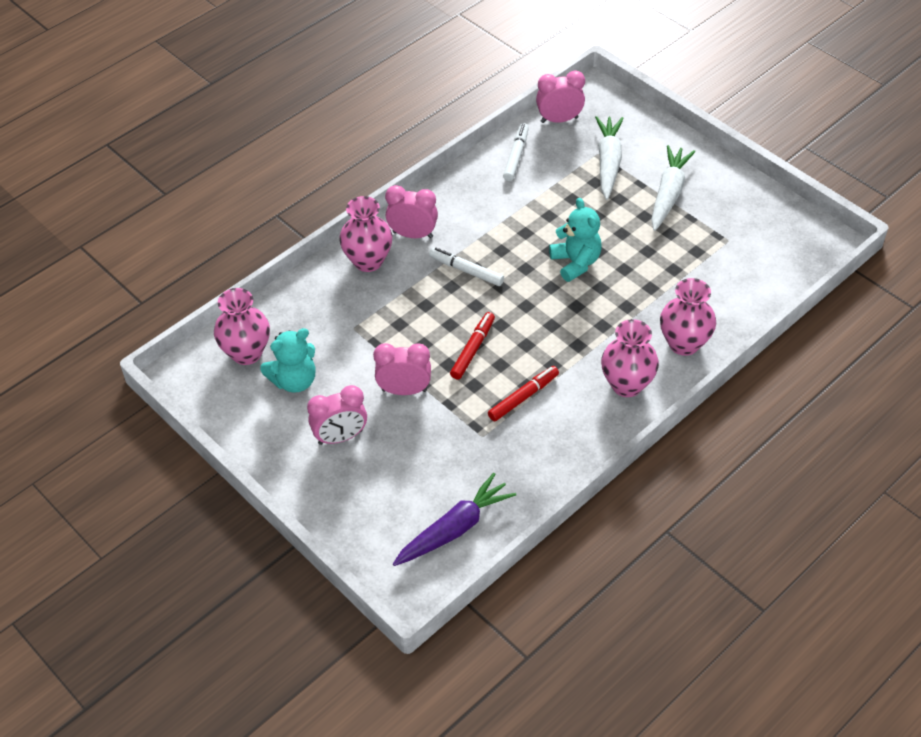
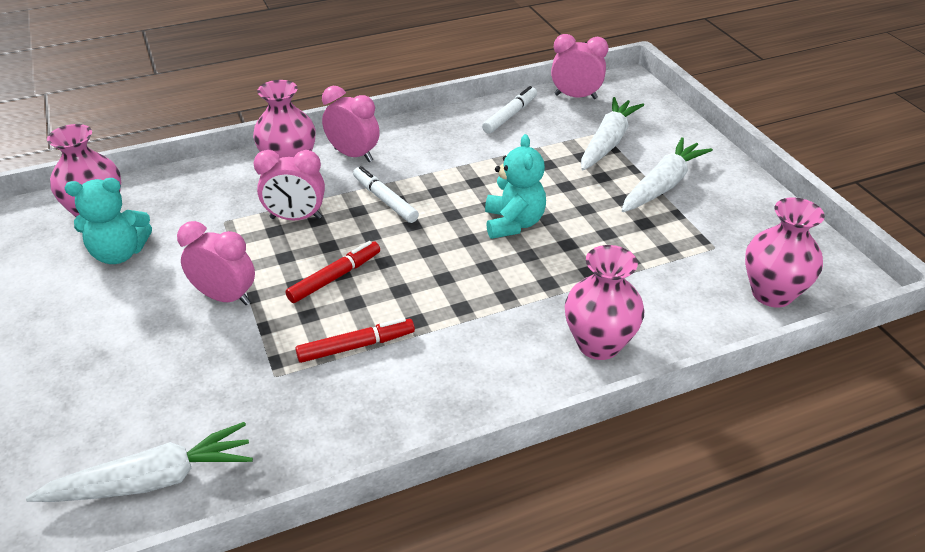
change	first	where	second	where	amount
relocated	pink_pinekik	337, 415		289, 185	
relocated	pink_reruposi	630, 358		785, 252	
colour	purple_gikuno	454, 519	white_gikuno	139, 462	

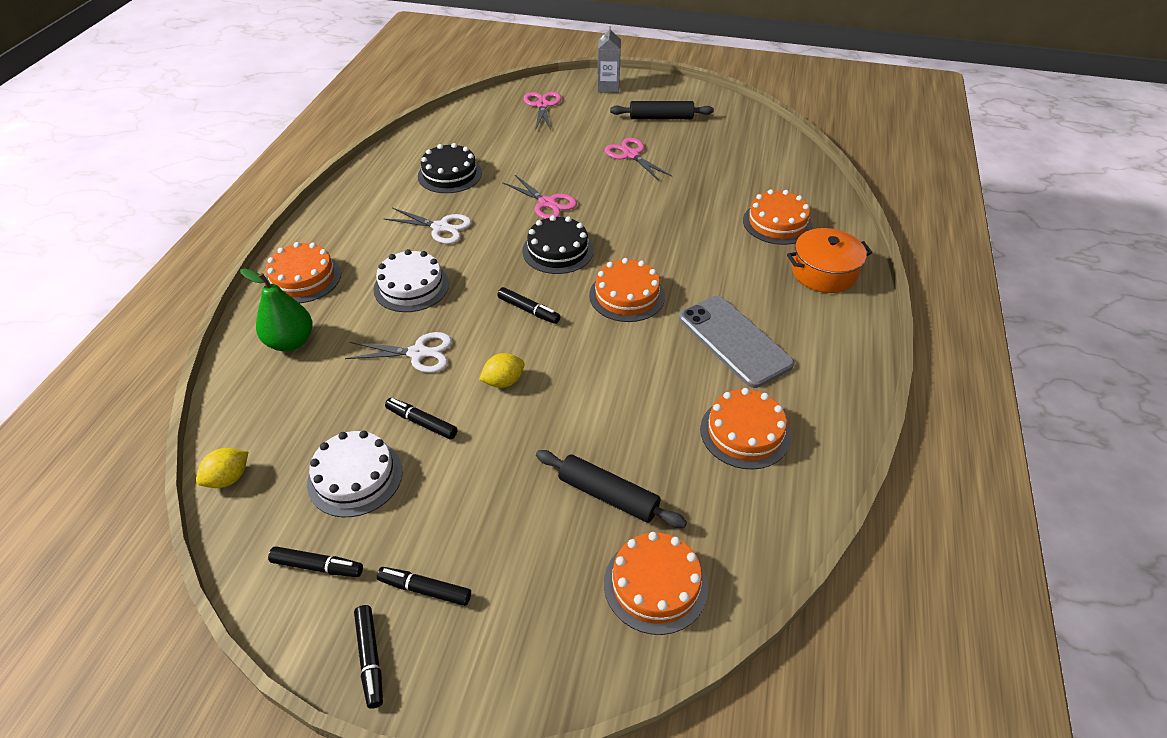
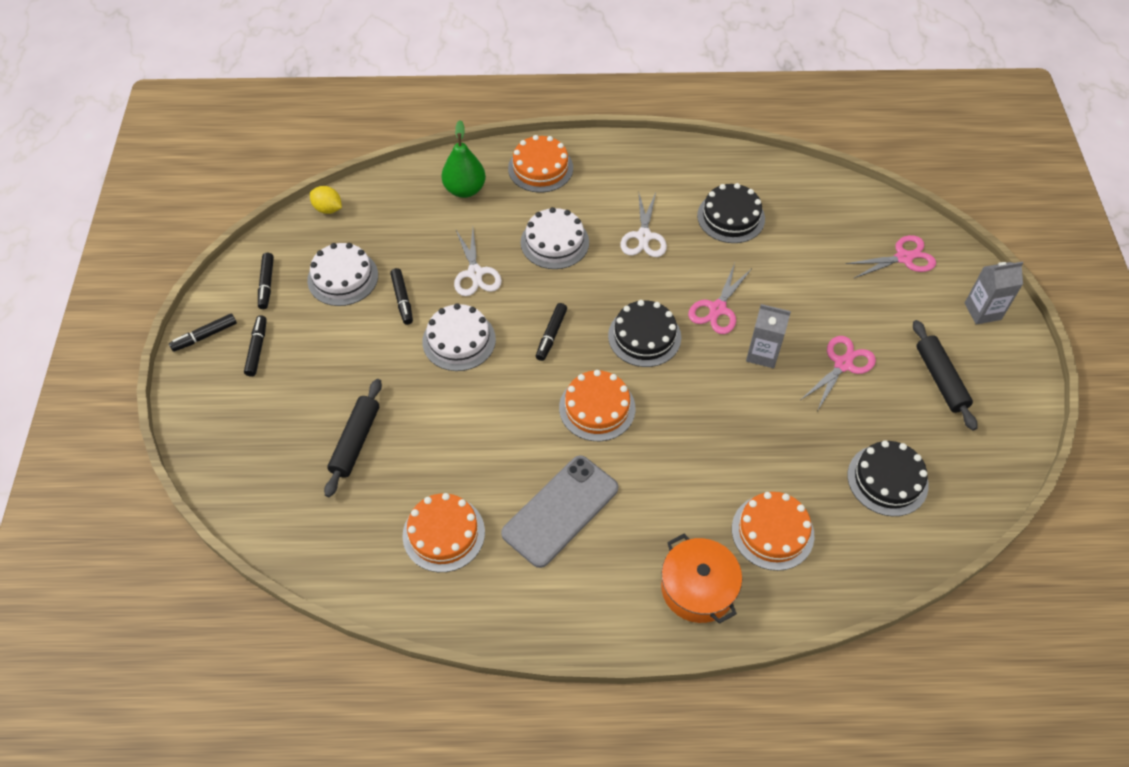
change	first	where	second	where	amount
missing	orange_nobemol	656, 583			
appeared			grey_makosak	768, 336	
appeared			black_nobemol	888, 478	
exchanged	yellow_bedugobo	502, 370	white_nobemol	459, 337	
spun	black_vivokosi	421, 419		401, 296	150 degrees clockwise

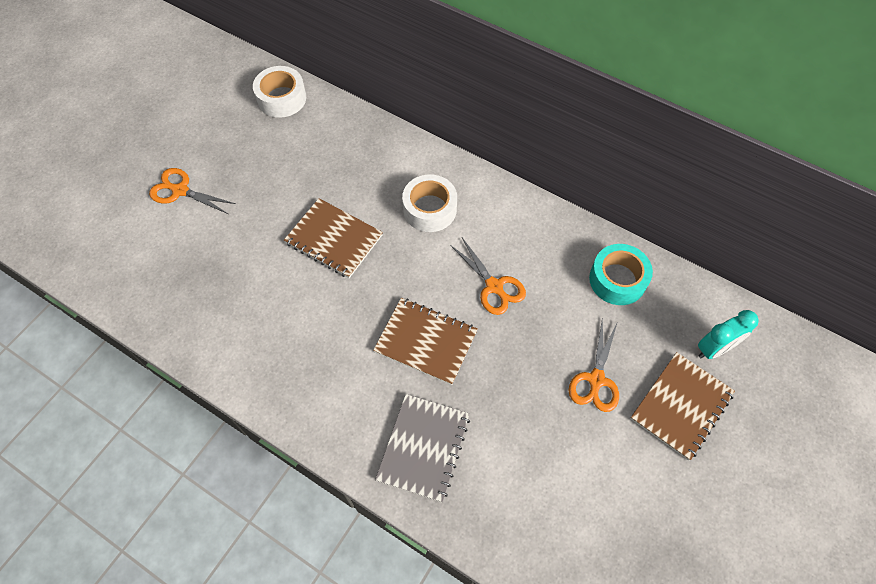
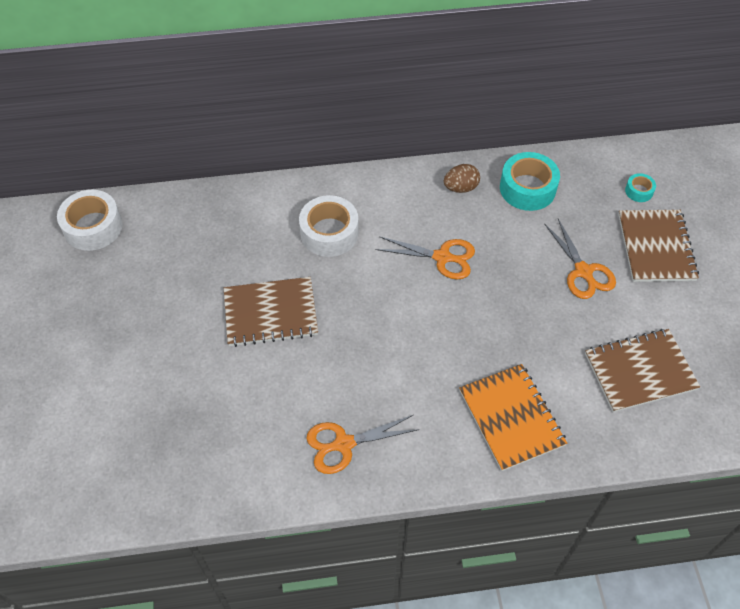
change	first	where	second	where	amount
appeared			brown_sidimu	462, 178	
relocated	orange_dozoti	192, 191		363, 444	
relocated	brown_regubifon	425, 341		642, 370	
exchanged	turquoise_pinekik	728, 334	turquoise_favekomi	640, 187	
colour	grey_regubifon	422, 448	orange_regubifon	513, 417	

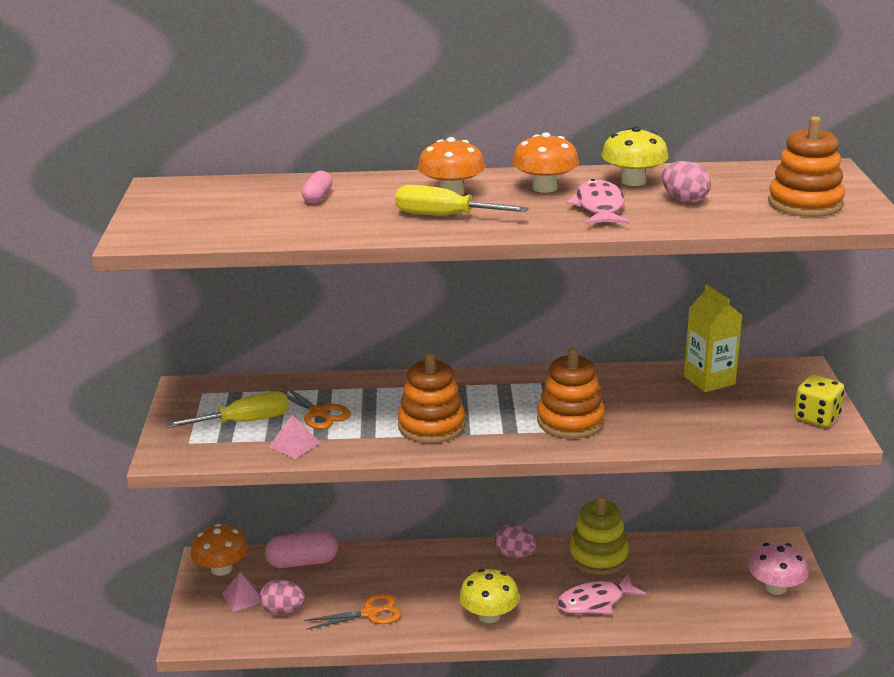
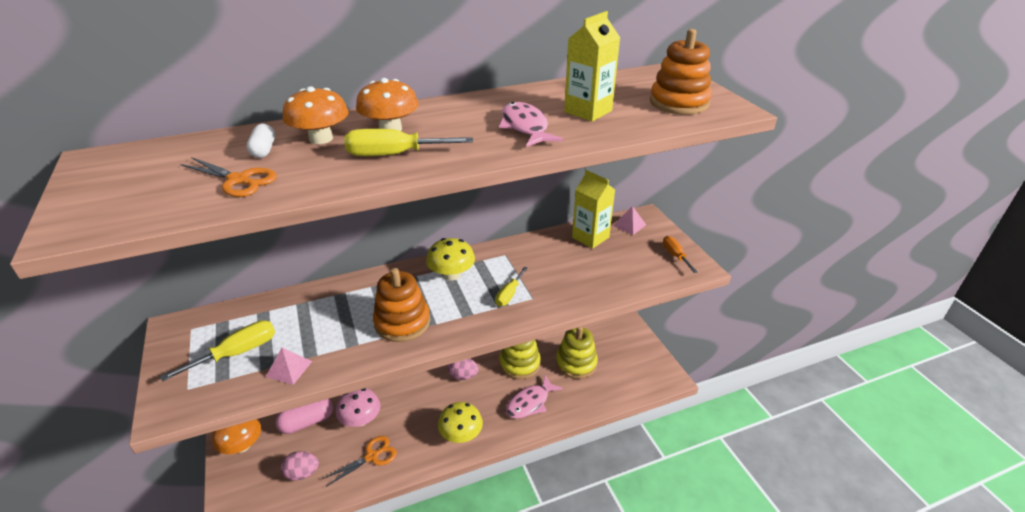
change	first	where	second	where	amount
appeared			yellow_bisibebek	577, 353	
relocated	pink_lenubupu	241, 592		629, 220	
relocated	orange_dozoti	312, 406		228, 177	
relocated	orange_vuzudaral	545, 162		316, 115	
relocated	yellow_vuzudaral	634, 156		450, 259	
relocated	pink_vuzudaral	778, 568		358, 407	
exchanged	orange_bisibebek	571, 393	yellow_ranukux	511, 286	
exchanged	pink_sidimu	686, 182	yellow_makosak	592, 66	
exchanged	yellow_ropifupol	819, 401	orange_ranukux	680, 254	
colour	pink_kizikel	316, 187	white_kizikel	261, 141	

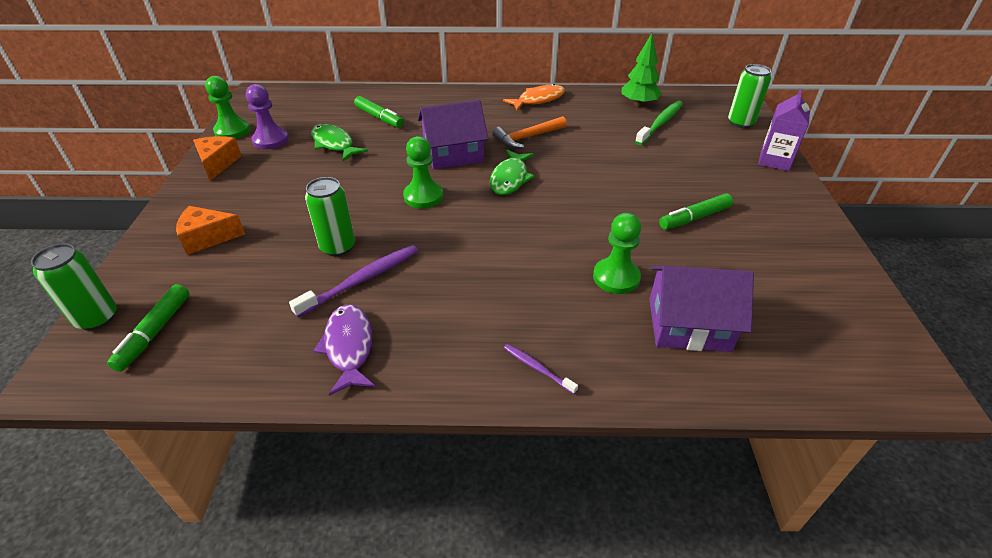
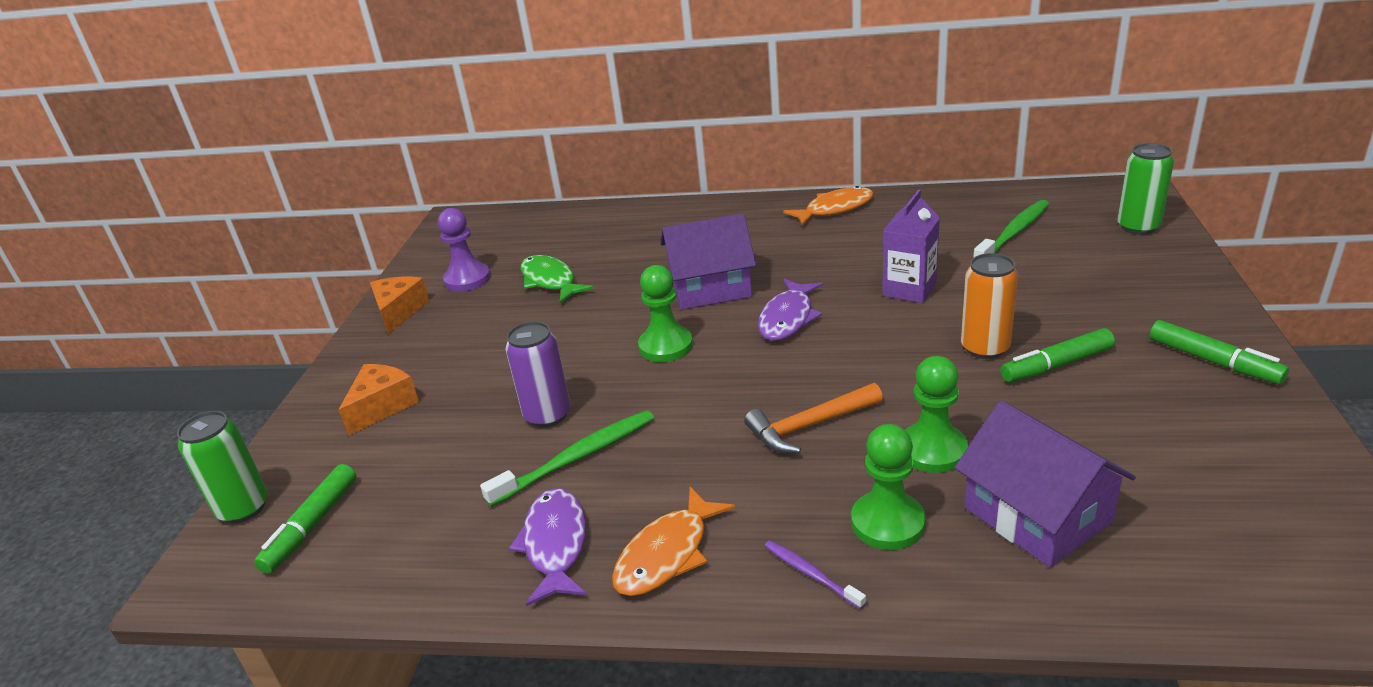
change	first	where	second	where	amount
missing	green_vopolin	641, 70			
appeared			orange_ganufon	673, 541	
appeared			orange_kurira	989, 306	
relocated	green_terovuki	227, 107		888, 487	
relocated	green_vivokosi	379, 112		1219, 352	
relocated	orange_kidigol	529, 132		813, 418	
relocated	purple_makosak	784, 130		911, 246	
colour	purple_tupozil	353, 281	green_tupozil	567, 458	
colour	green_kurira	330, 216	purple_kurira	538, 374	
colour	green_ganufon	512, 172	purple_ganufon	790, 310	
spun	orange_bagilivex	210, 230		379, 399	120 degrees clockwise
spun	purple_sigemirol	701, 309		1045, 484	45 degrees clockwise

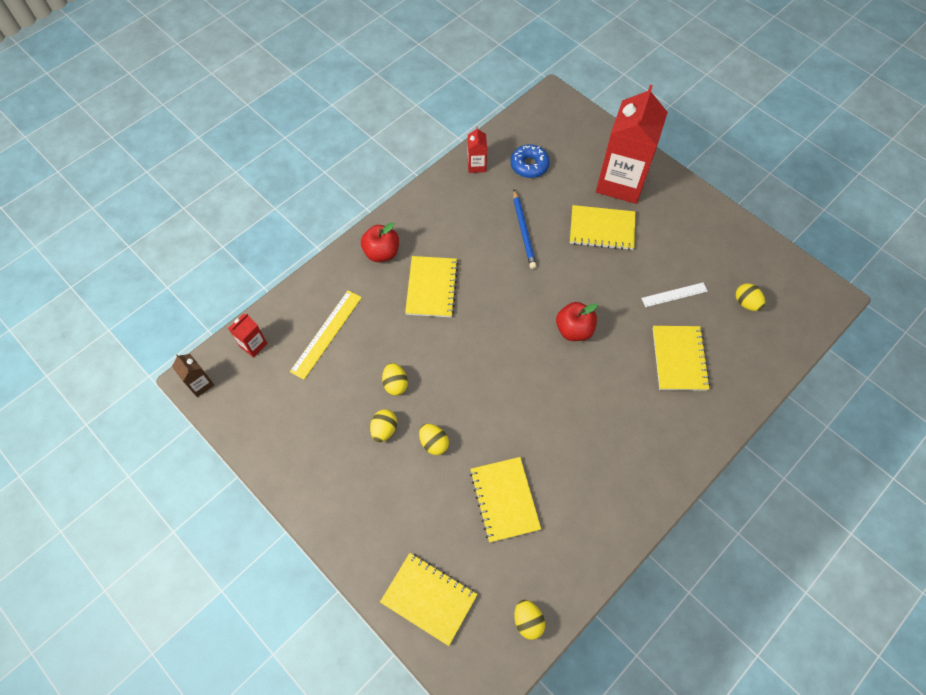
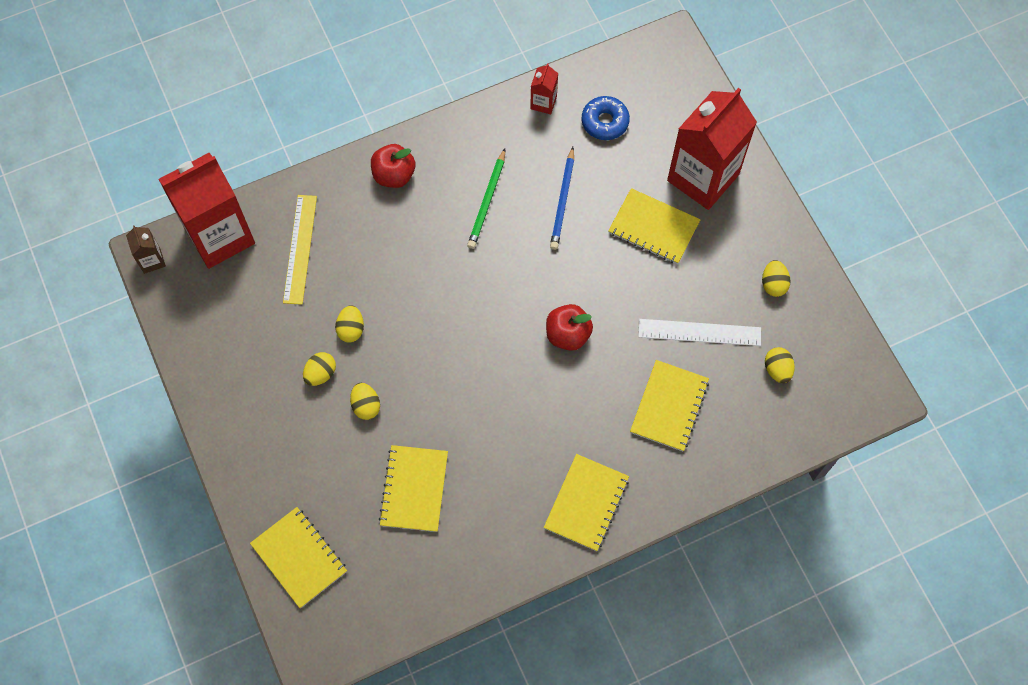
change	first	where	second	where	amount
appeared			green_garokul	486, 199	
relocated	yellow_regubifon	431, 286		586, 502	
relocated	yellow_sidimu	529, 620		776, 278	
spun	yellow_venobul	326, 335		300, 250	45 degrees counterclockwise
size	red_makosak	248, 335		206, 211	x2.36
size	white_venobul	674, 294		699, 332	x1.52

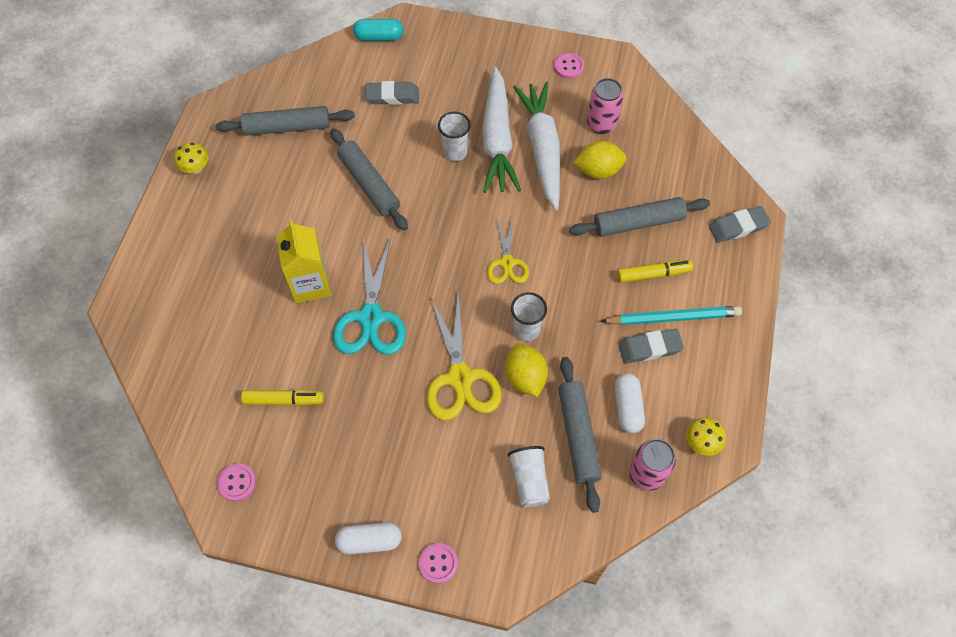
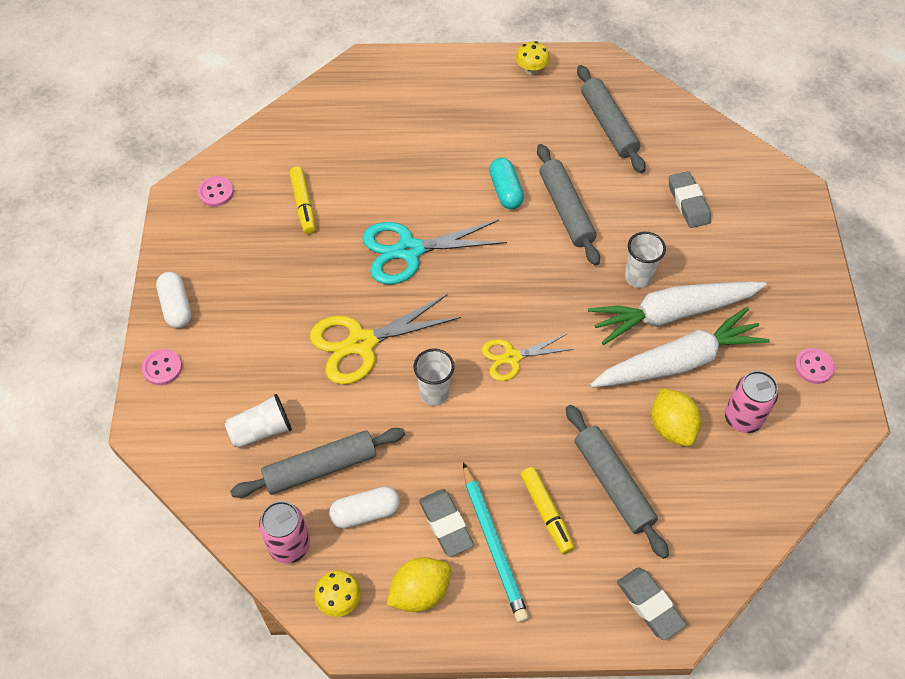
change	first	where	second	where	amount
missing	yellow_makosak	303, 262			
relocated	turquoise_kizikel	378, 30		506, 183	
relocated	yellow_bedugobo	526, 370		419, 584	
spun	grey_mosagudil	369, 179		568, 205	60 degrees counterclockwise

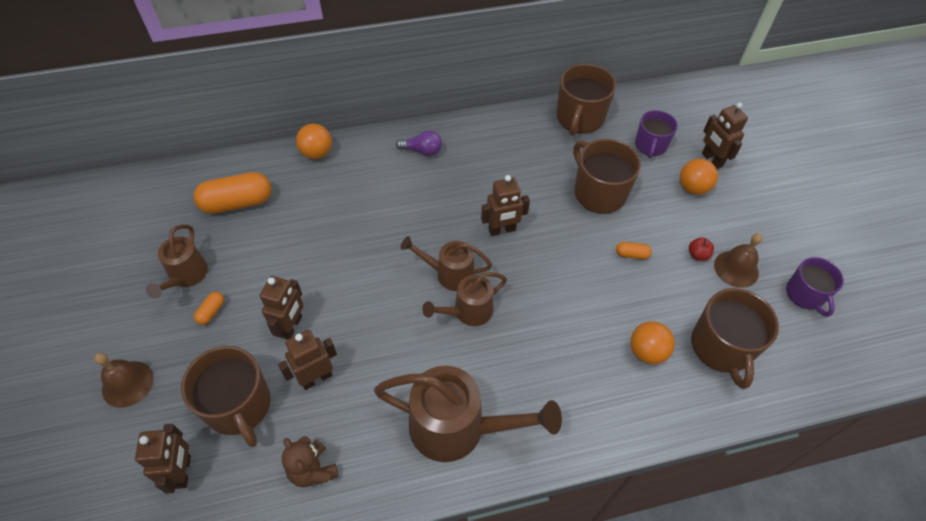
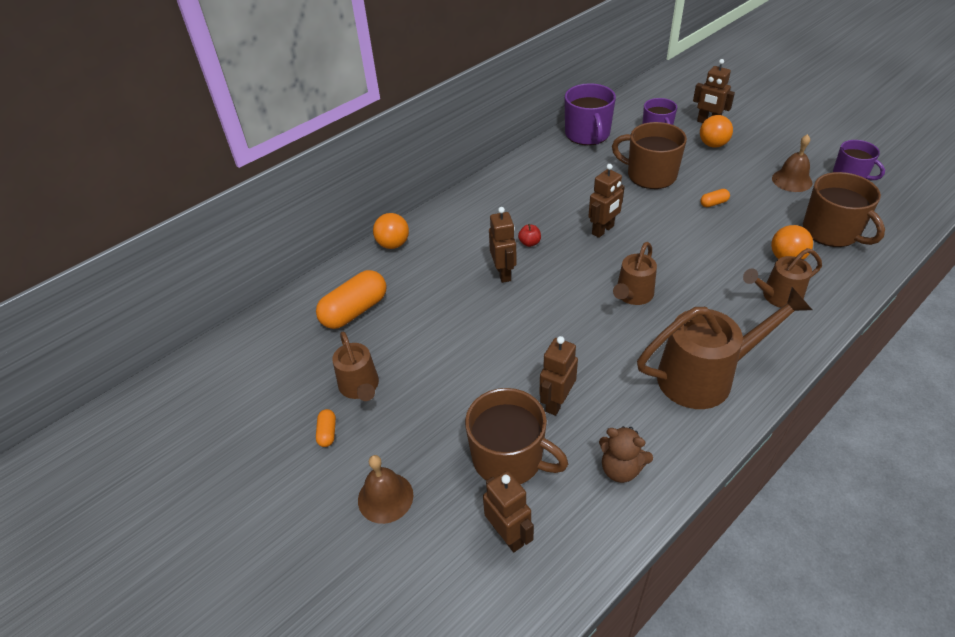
change	first	where	second	where	amount
missing	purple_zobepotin	419, 143			
relocated	orange_kizikel	209, 308		326, 428	
relocated	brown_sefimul	281, 308		503, 245	
relocated	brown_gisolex	446, 263		782, 278	
relocated	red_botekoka	701, 249		529, 235	
colour	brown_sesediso	586, 100	purple_sesediso	590, 114	

